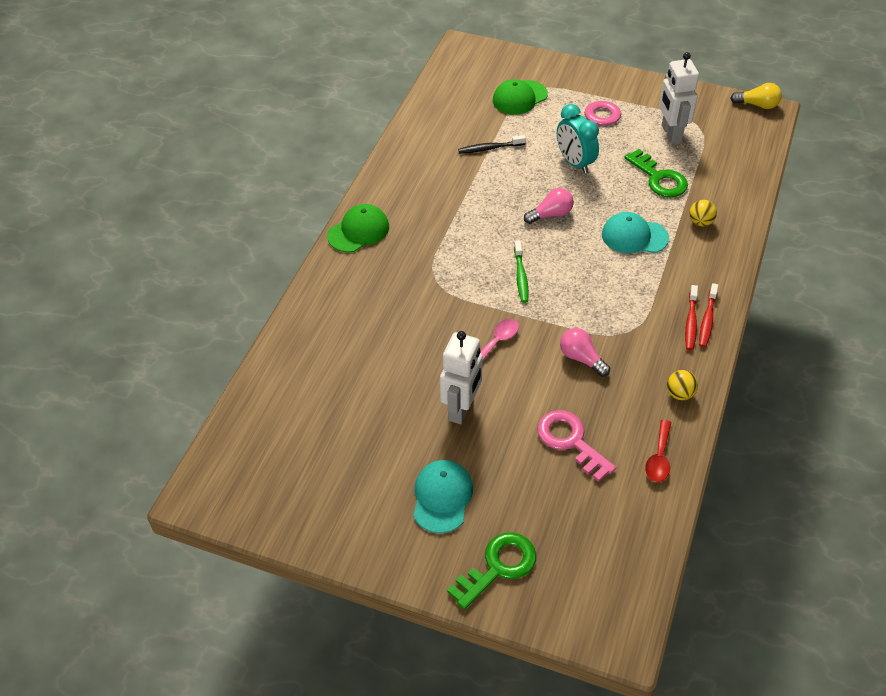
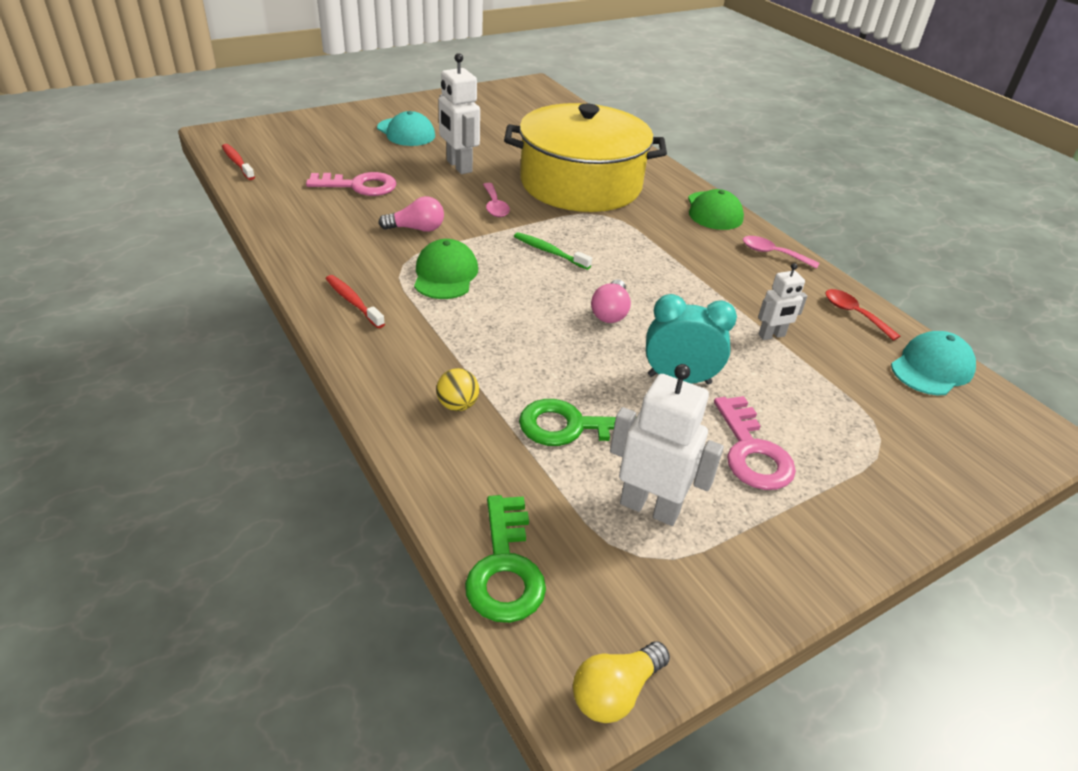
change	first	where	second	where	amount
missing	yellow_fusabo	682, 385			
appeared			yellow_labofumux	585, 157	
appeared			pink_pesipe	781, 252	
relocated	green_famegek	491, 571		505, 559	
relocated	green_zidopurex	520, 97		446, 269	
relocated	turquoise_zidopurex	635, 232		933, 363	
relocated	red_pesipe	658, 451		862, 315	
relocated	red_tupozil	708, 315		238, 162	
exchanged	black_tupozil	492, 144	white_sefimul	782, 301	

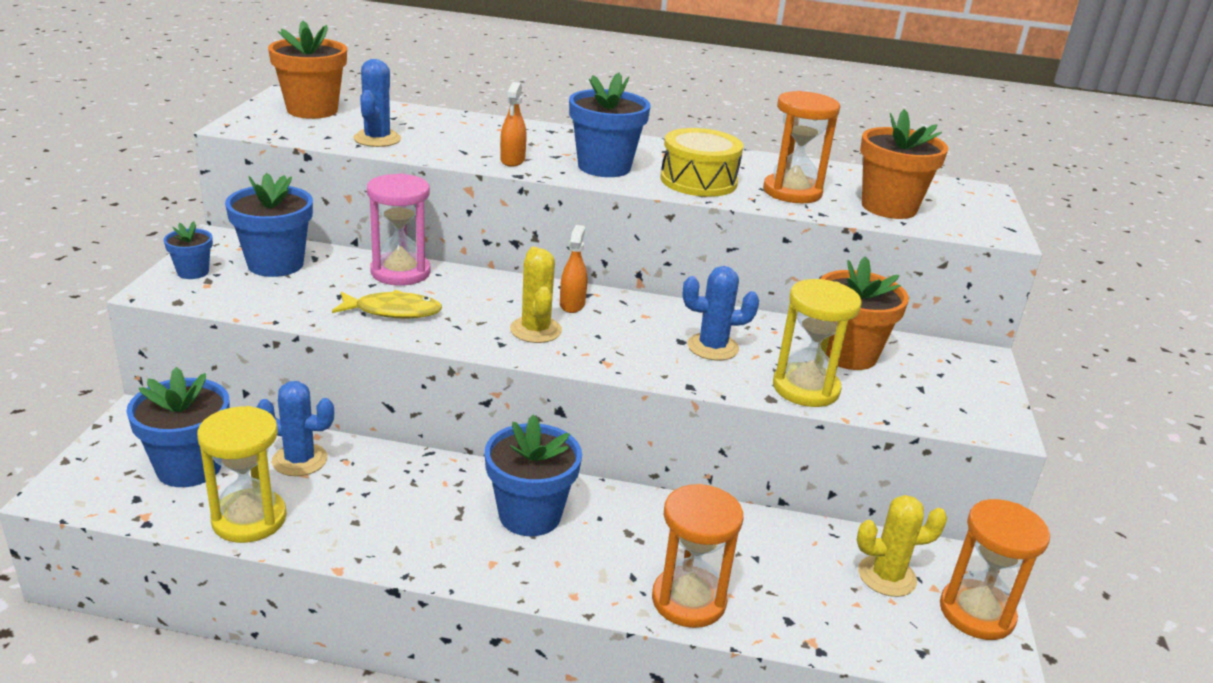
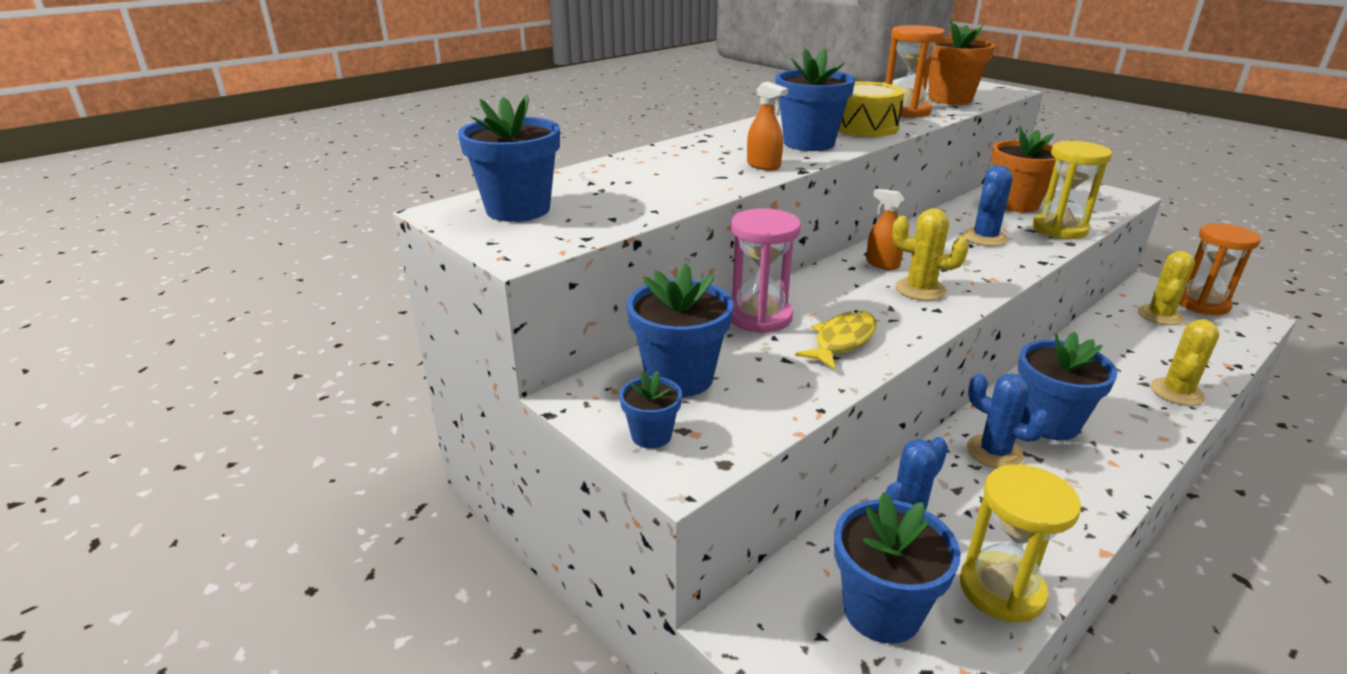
change	first	where	second	where	amount
relocated	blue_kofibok	377, 103		1008, 420	
exchanged	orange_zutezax	697, 556	yellow_kofibok	1185, 362	
colour	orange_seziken	307, 70	blue_seziken	509, 158	

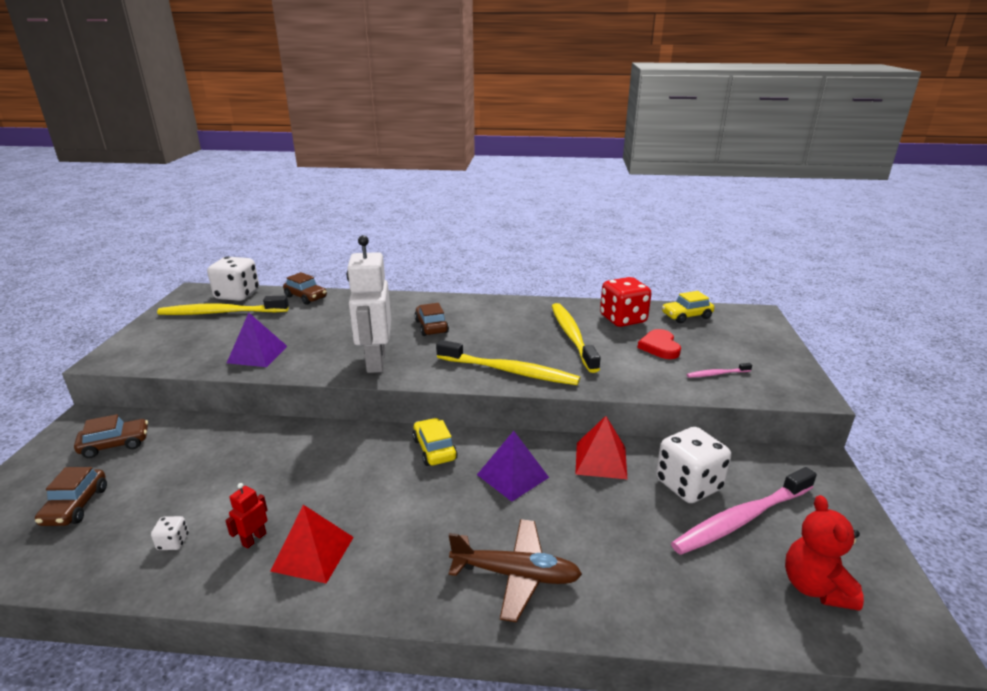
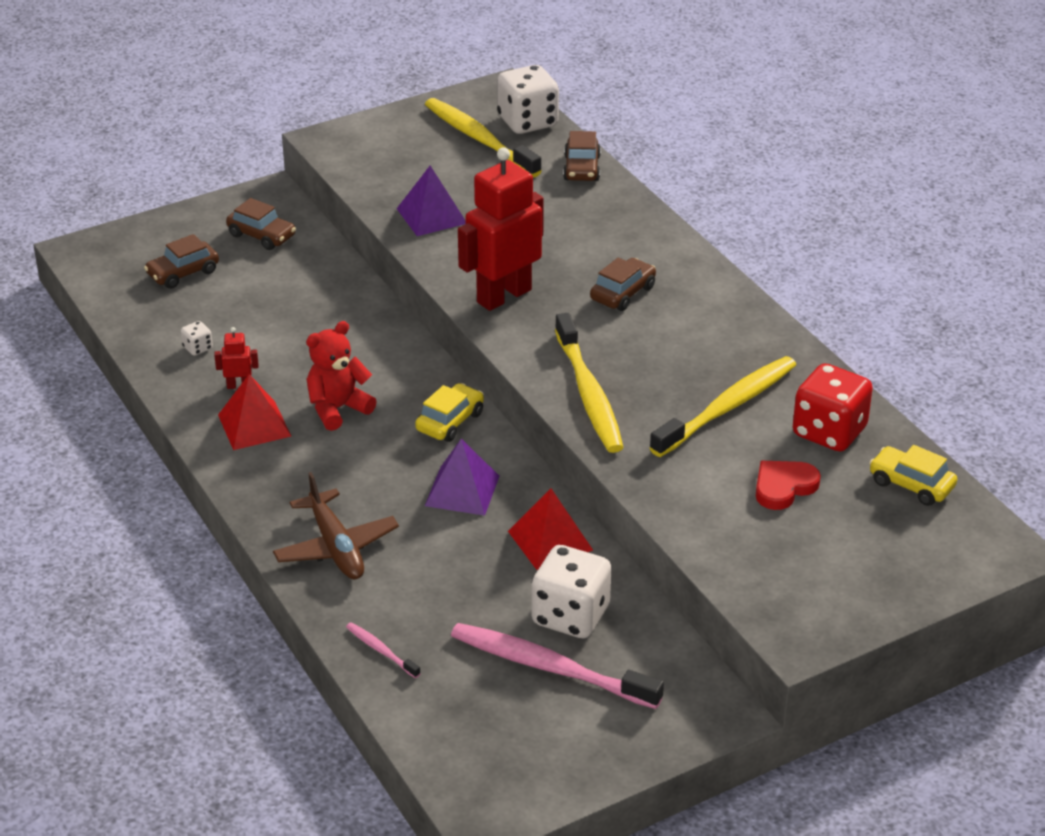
change	first	where	second	where	amount
relocated	pink_tupozil	719, 370		383, 650	
relocated	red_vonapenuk	824, 553		341, 376	
colour	white_sefimul	369, 304	red_sefimul	501, 229	

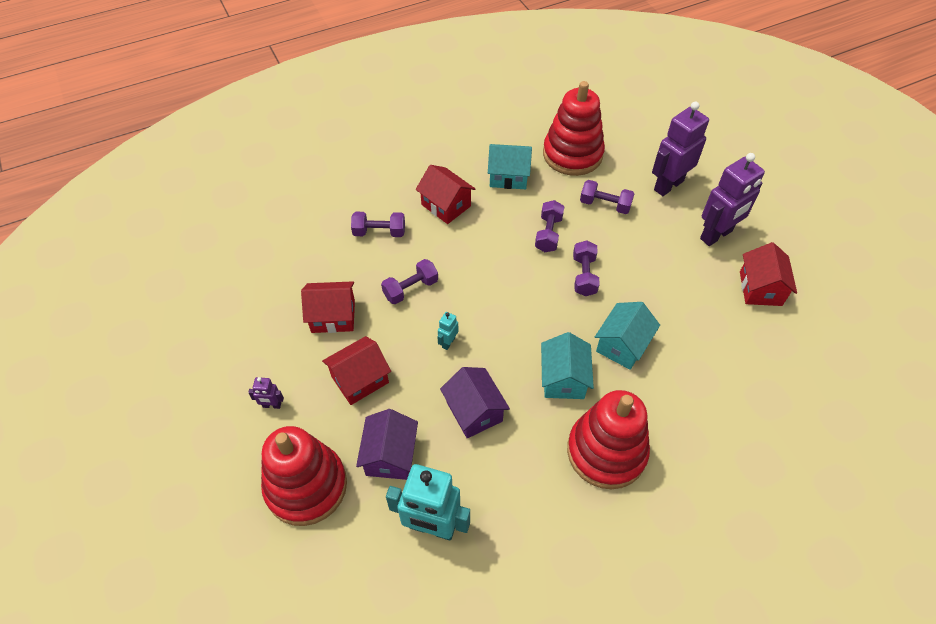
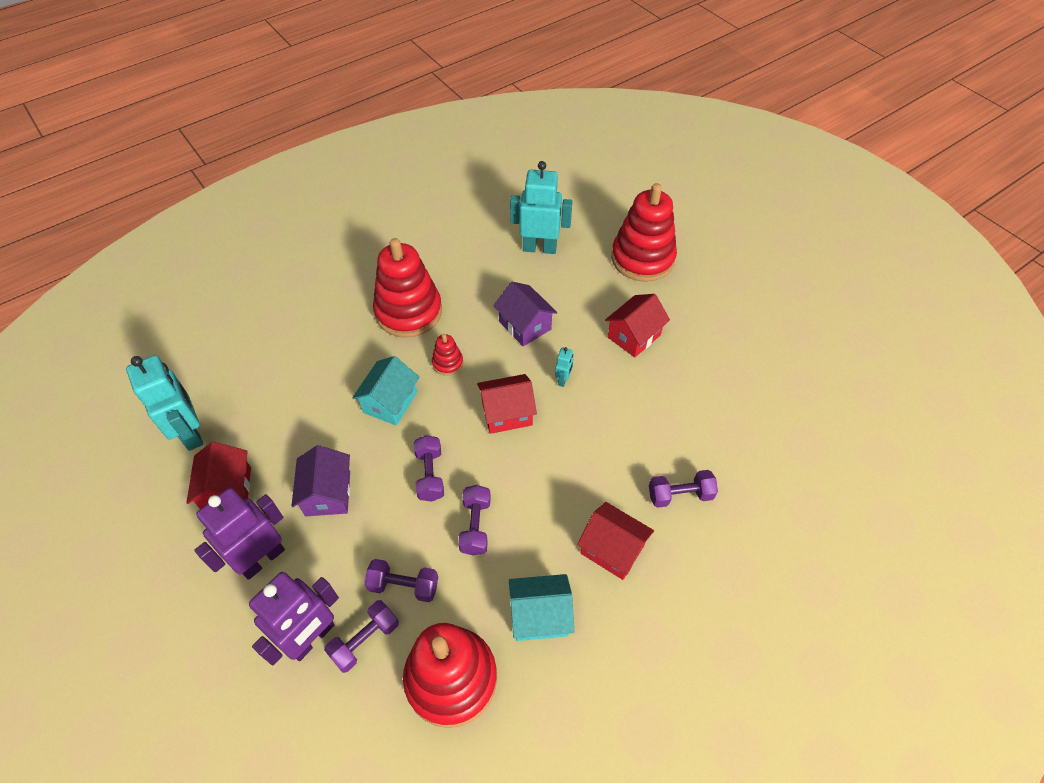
change	first	where	second	where	amount
missing	purple_sefimul	266, 393			
appeared			turquoise_sefimul	164, 403	
relocated	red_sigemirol	328, 307		507, 404	
relocated	purple_sigemirol	387, 444		321, 480	
relocated	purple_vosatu	409, 281		361, 636	
exchanged	turquoise_sigemirol	567, 365	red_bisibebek	447, 355	

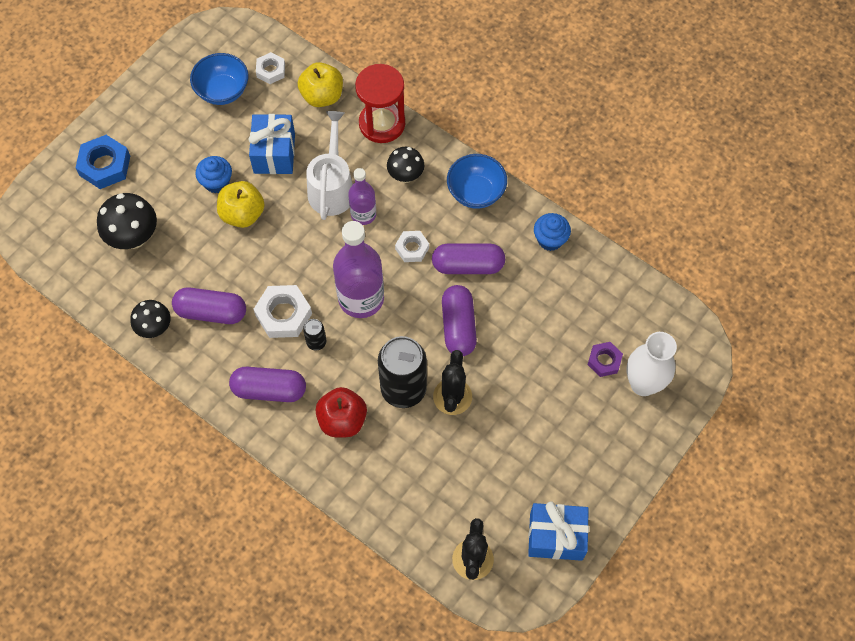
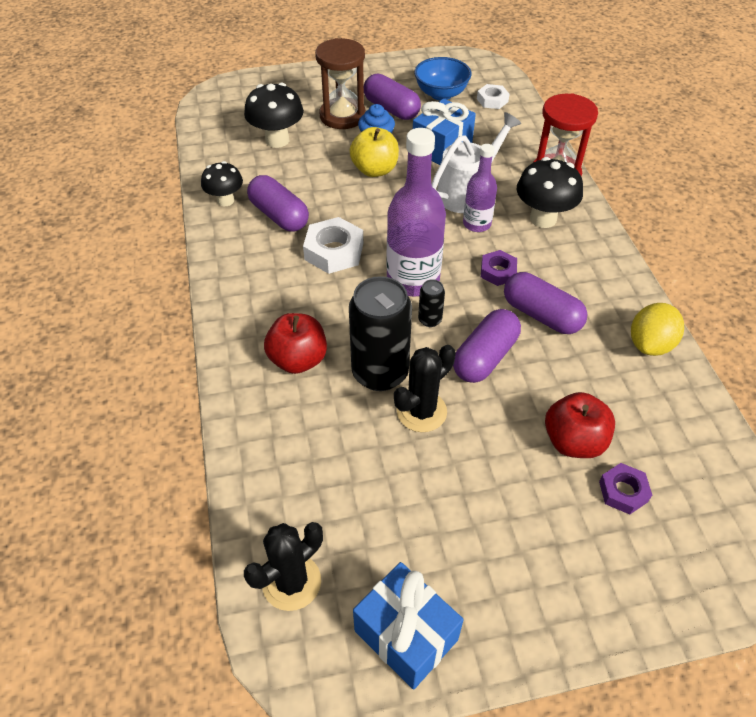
change	first	where	second	where	amount
missing	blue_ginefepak	102, 162			
missing	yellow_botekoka	320, 84			
missing	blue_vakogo	477, 181			
missing	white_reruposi	652, 364			
appeared			brown_zutezax	340, 83	
appeared			red_botekoka	580, 425	
relocated	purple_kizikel	267, 384		392, 97	
relocated	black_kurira	314, 335		431, 303	
exchanged	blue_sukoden	552, 232	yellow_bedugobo	657, 329	
colour	white_ginefepak	412, 246	purple_ginefepak	499, 268	
size	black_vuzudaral	405, 165		550, 192	x1.53

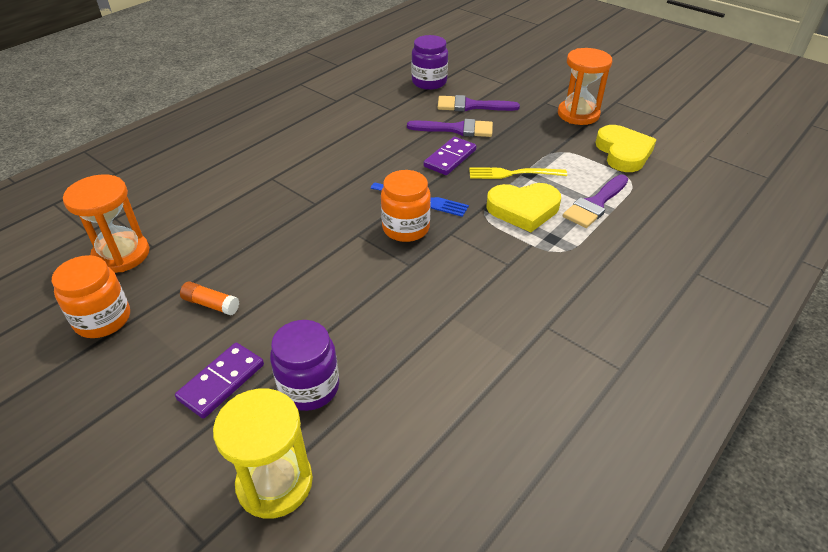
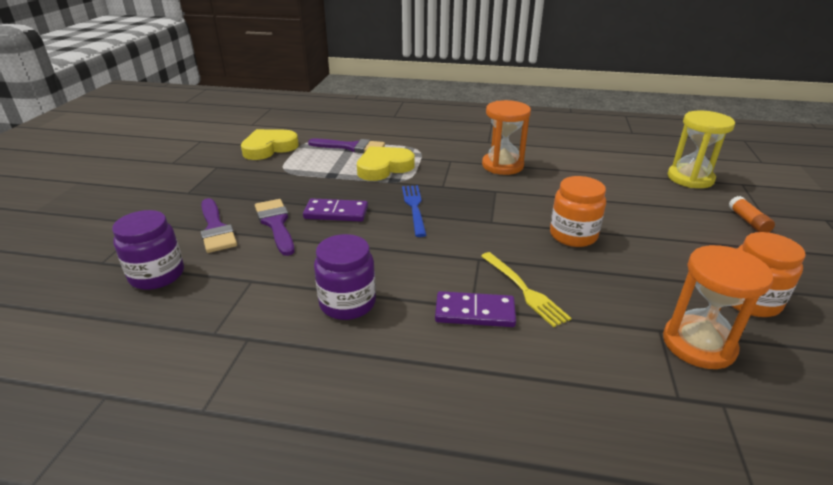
change	first	where	second	where	amount
relocated	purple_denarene	219, 381		475, 309	
relocated	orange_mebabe	209, 298		752, 214	
relocated	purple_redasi	304, 365		345, 277	
relocated	orange_redasi	406, 206		578, 211	
relocated	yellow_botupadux	518, 173		526, 289	
relocated	orange_zutezax	585, 86		506, 137	
spun	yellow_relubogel	523, 207		386, 163	90 degrees counterclockwise

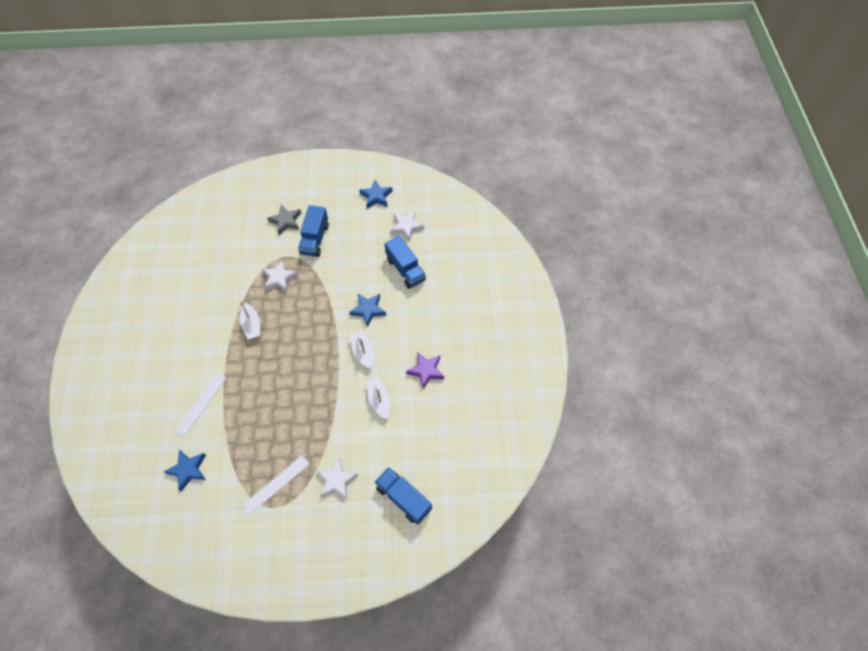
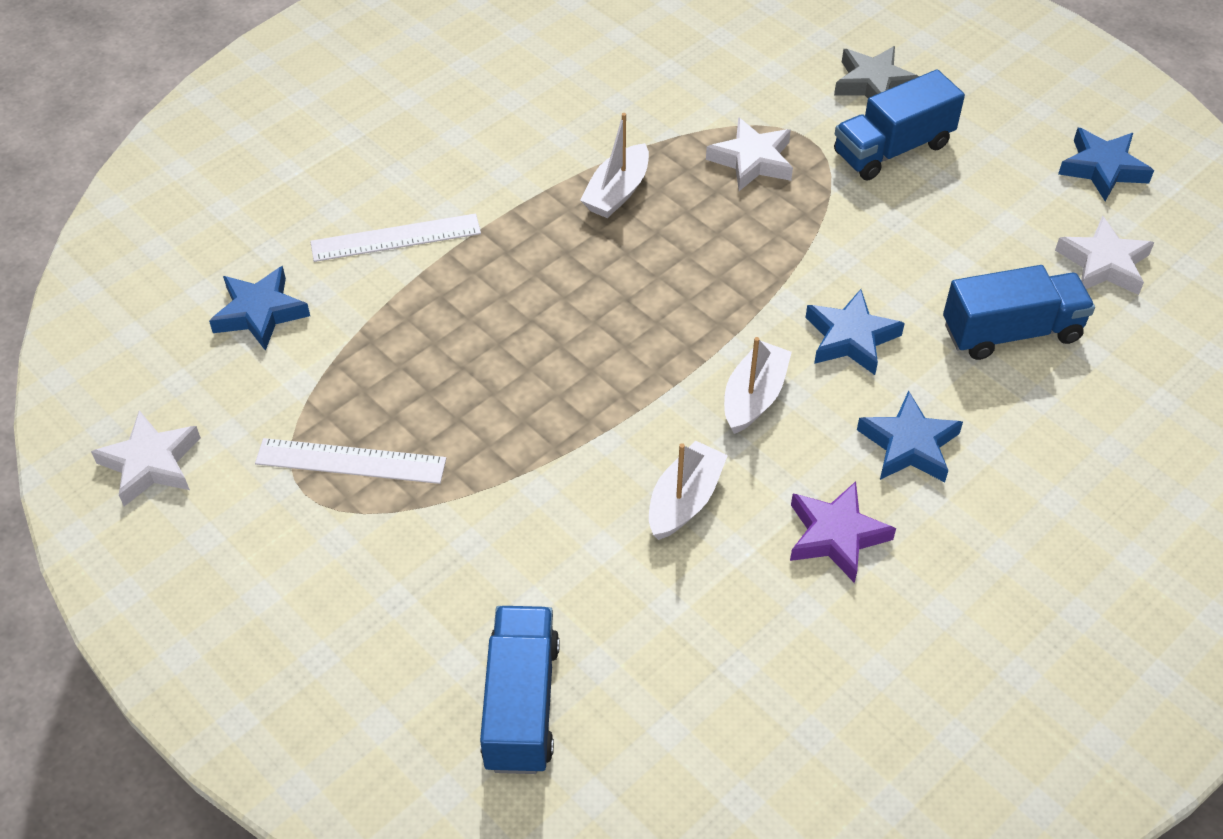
change	first	where	second	where	amount
appeared			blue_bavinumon	910, 436	
relocated	white_bavinumon	337, 478		146, 458	
spun	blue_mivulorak	405, 262		1019, 312	120 degrees counterclockwise

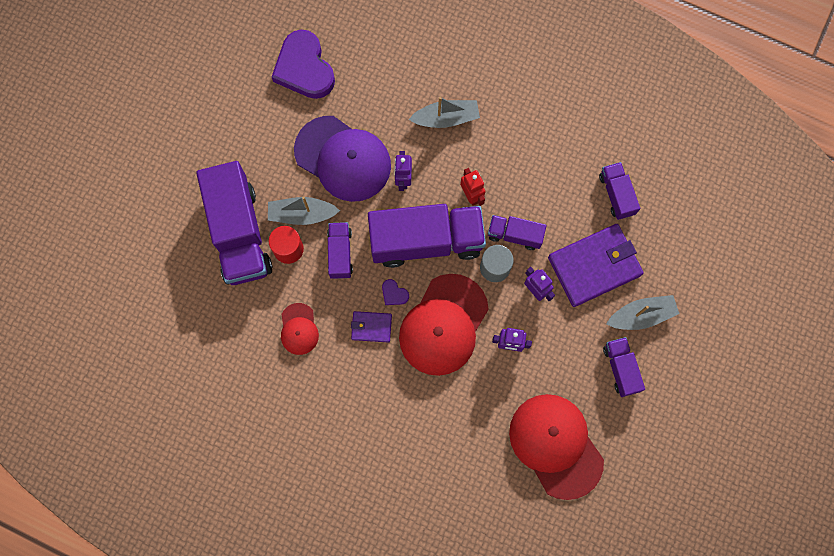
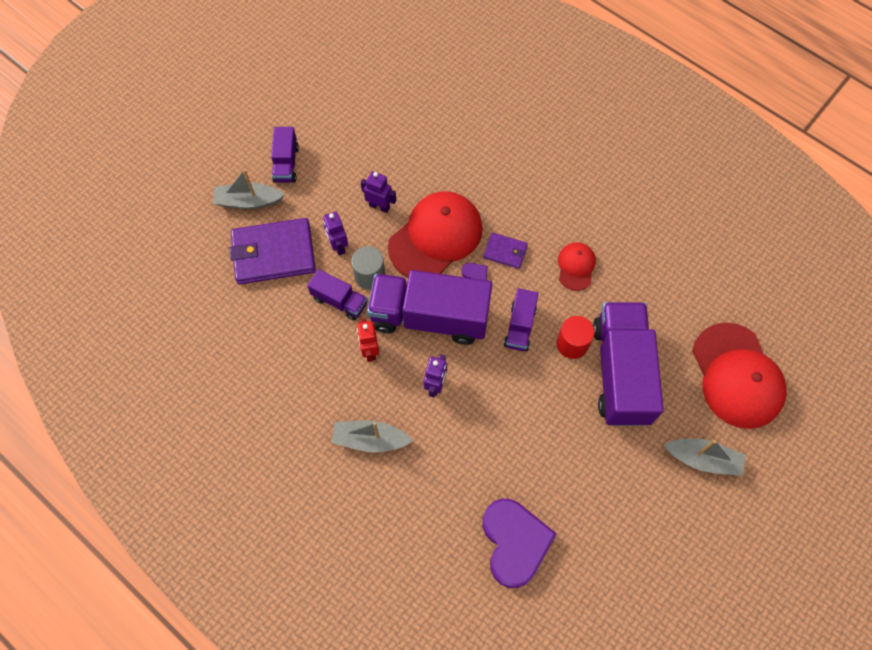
change	first	where	second	where	amount
missing	purple_zidopurex	342, 159			
missing	purple_mivulorak	619, 191			
relocated	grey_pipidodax	304, 210		705, 457	
relocated	red_zidopurex	556, 447		739, 376	

